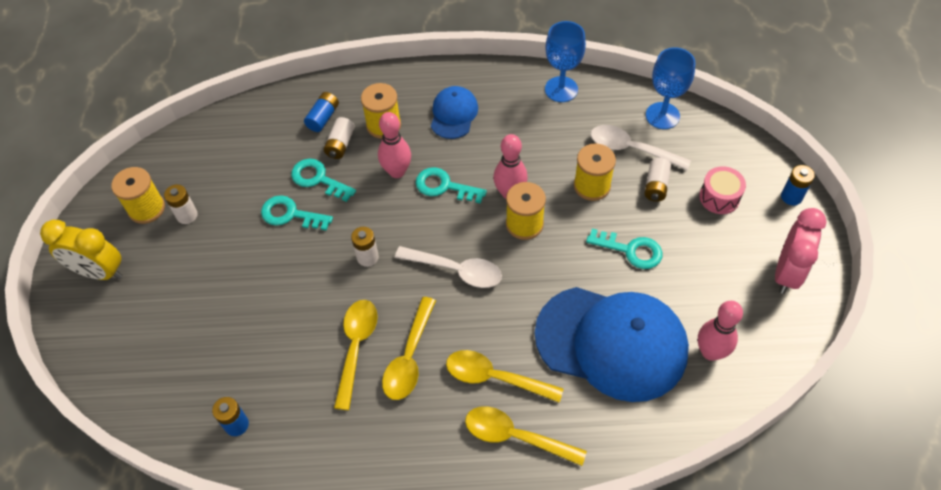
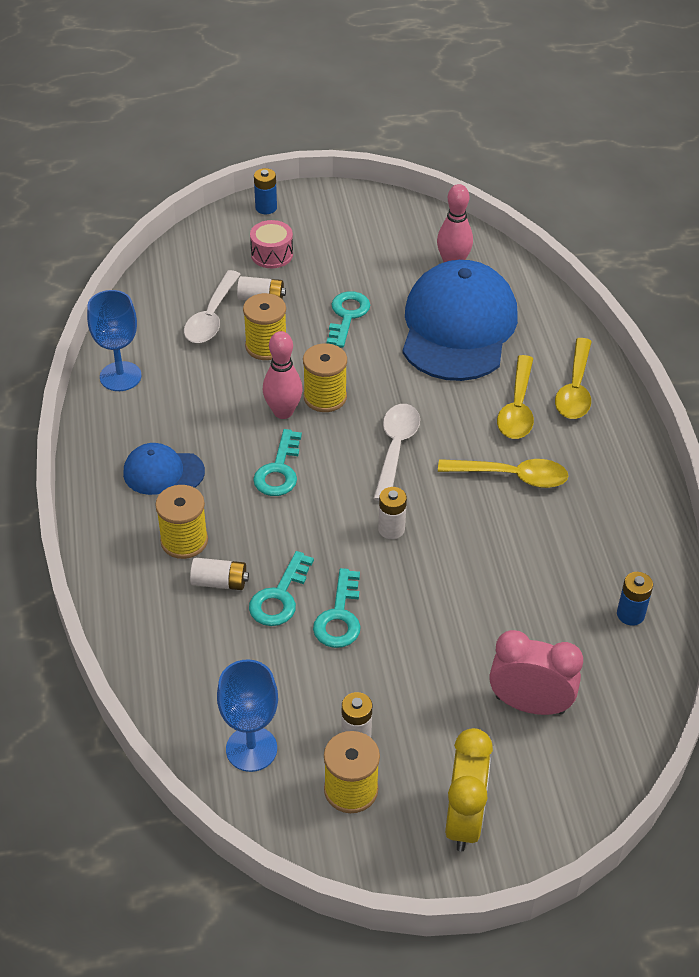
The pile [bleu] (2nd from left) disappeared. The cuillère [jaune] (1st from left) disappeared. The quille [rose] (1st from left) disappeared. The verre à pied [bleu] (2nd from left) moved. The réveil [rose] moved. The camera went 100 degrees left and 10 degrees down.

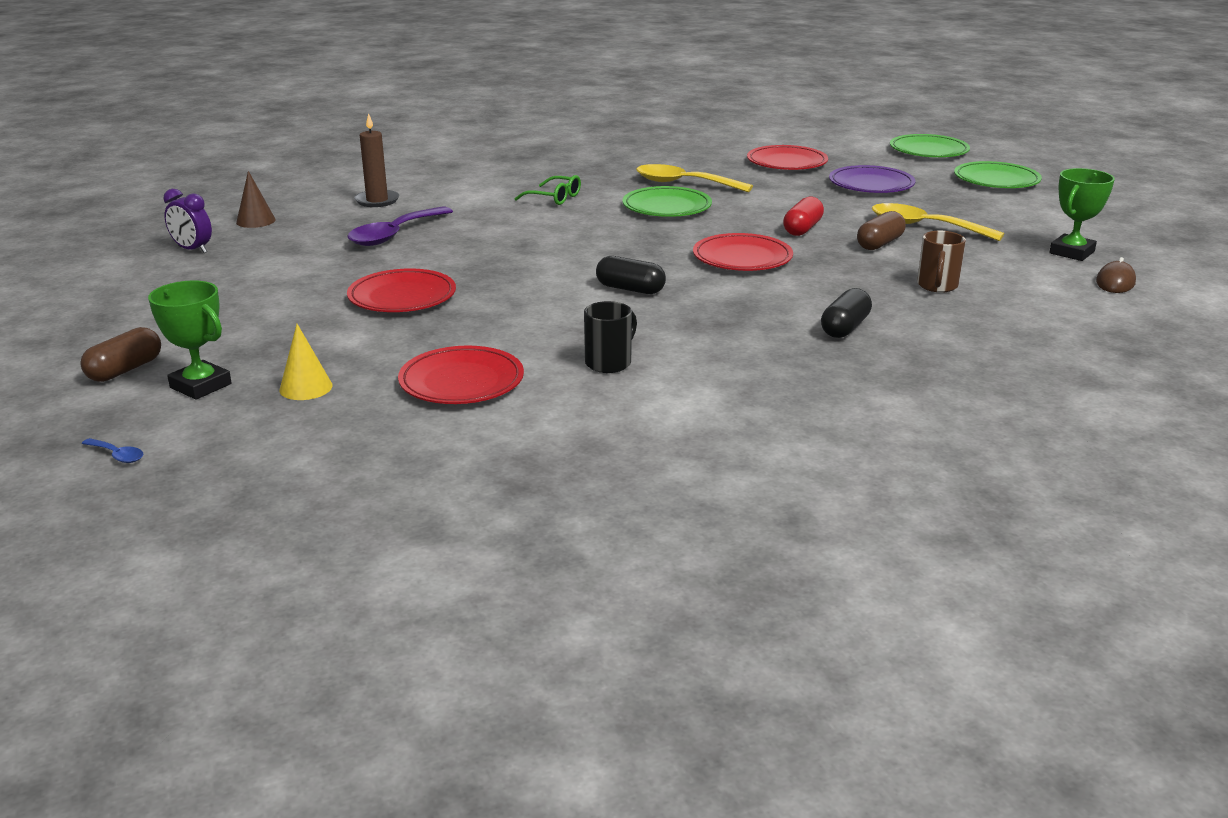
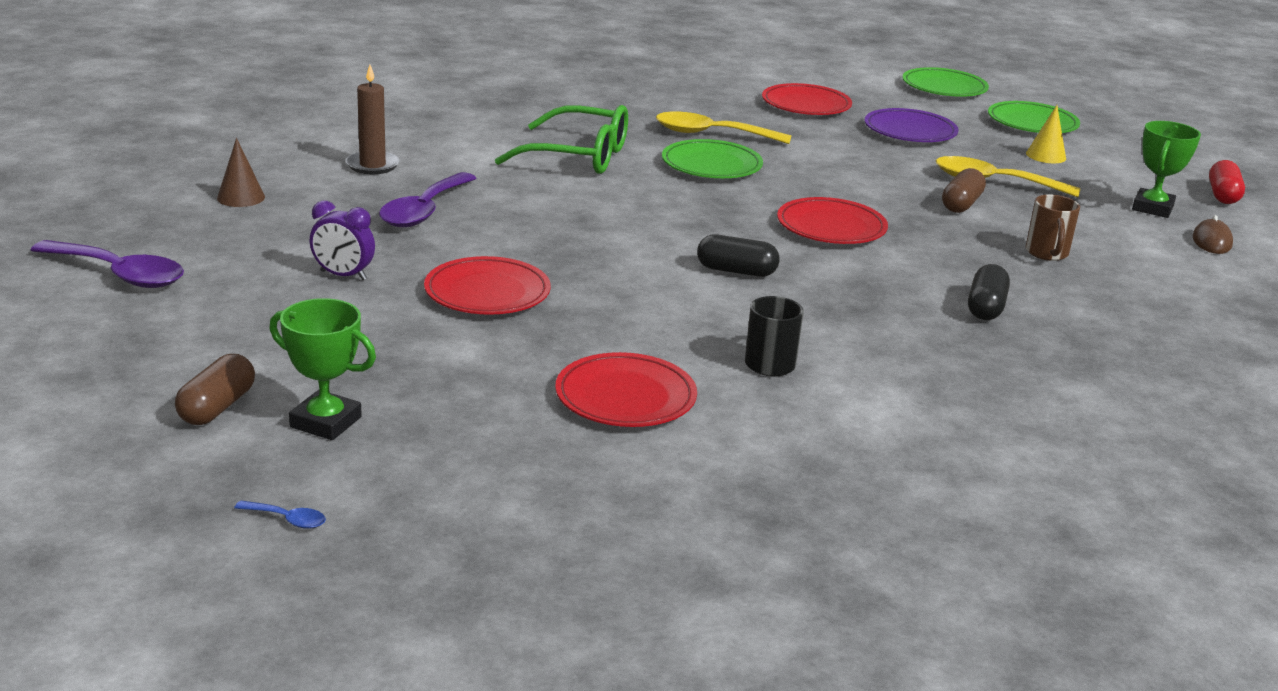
The cuillère [violet] (1st from left) appeared. The réveil [violet] moved. The cône [jaune] moved. The gélule [rouge] moved. The lunettes [vert] changed to 1.89 times the size. The camera went 15 degrees left and 0 degrees up.

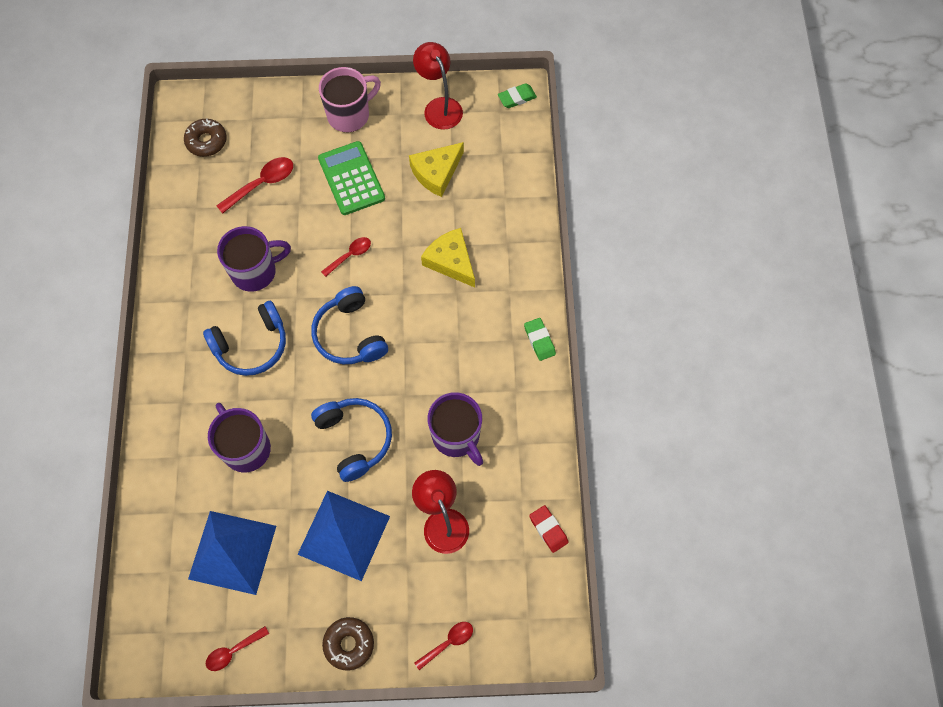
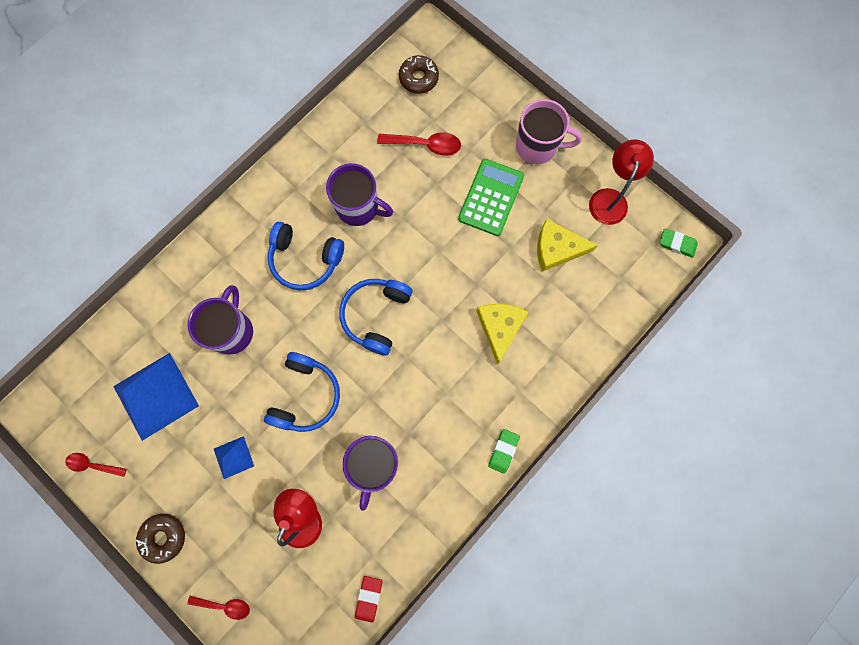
The cuillère [rouge] (3rd from left) disappeared. The pyramide [bleu] (2nd from left) changed to 0.50 times the size. The camera went 45 degrees right and 10 degrees up.

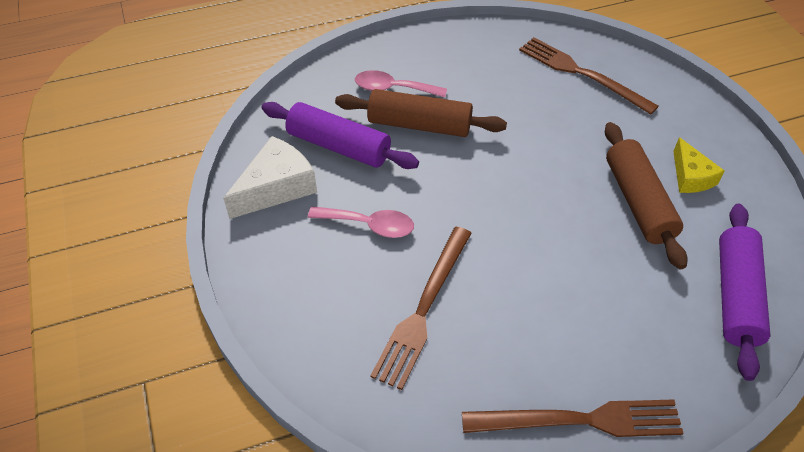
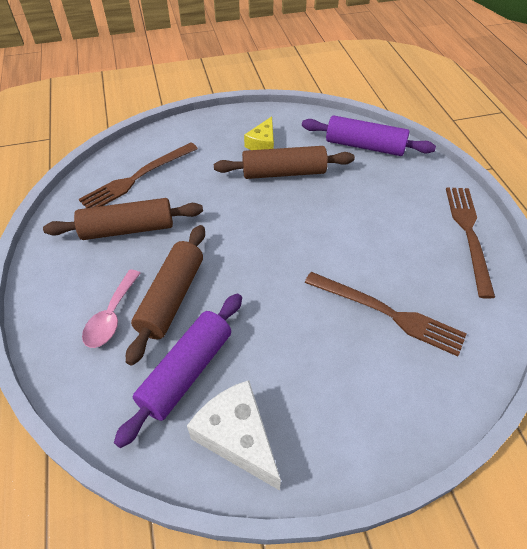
The cuillère [rose] (1st from left) disappeared. The rouleau à pâtisserie [marron] (1st from left) appeared. The fromage [jaune] turned 120 degrees clockwise. The camera went 85 degrees left and 0 degrees up.

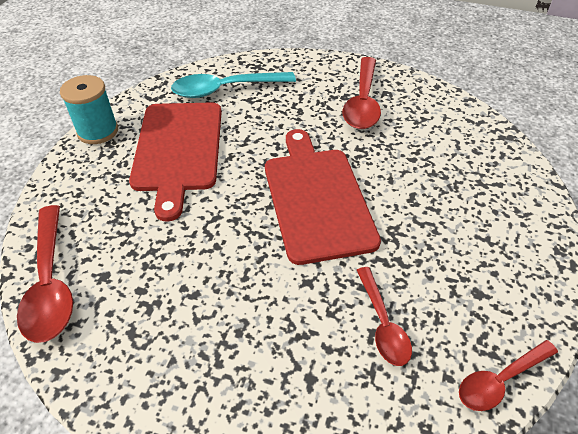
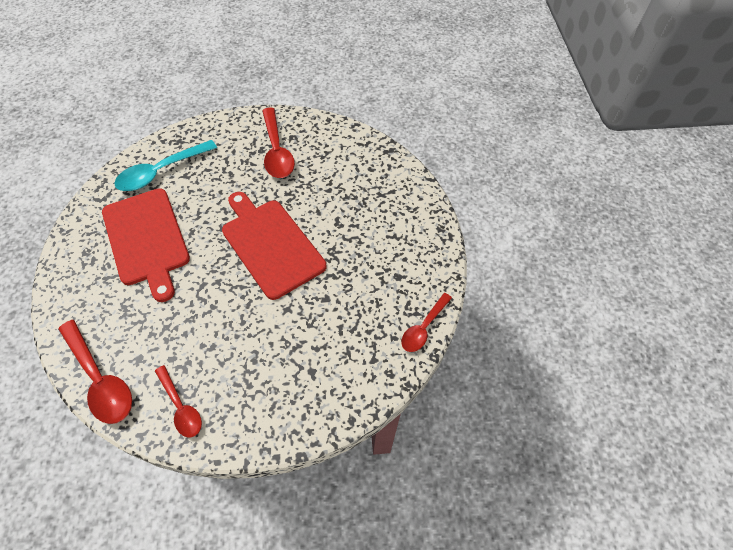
The bobine [turquoise] disappeared. The cuillère [rouge] (3rd from left in the first image) moved. The camera went 25 degrees left and 10 degrees up.

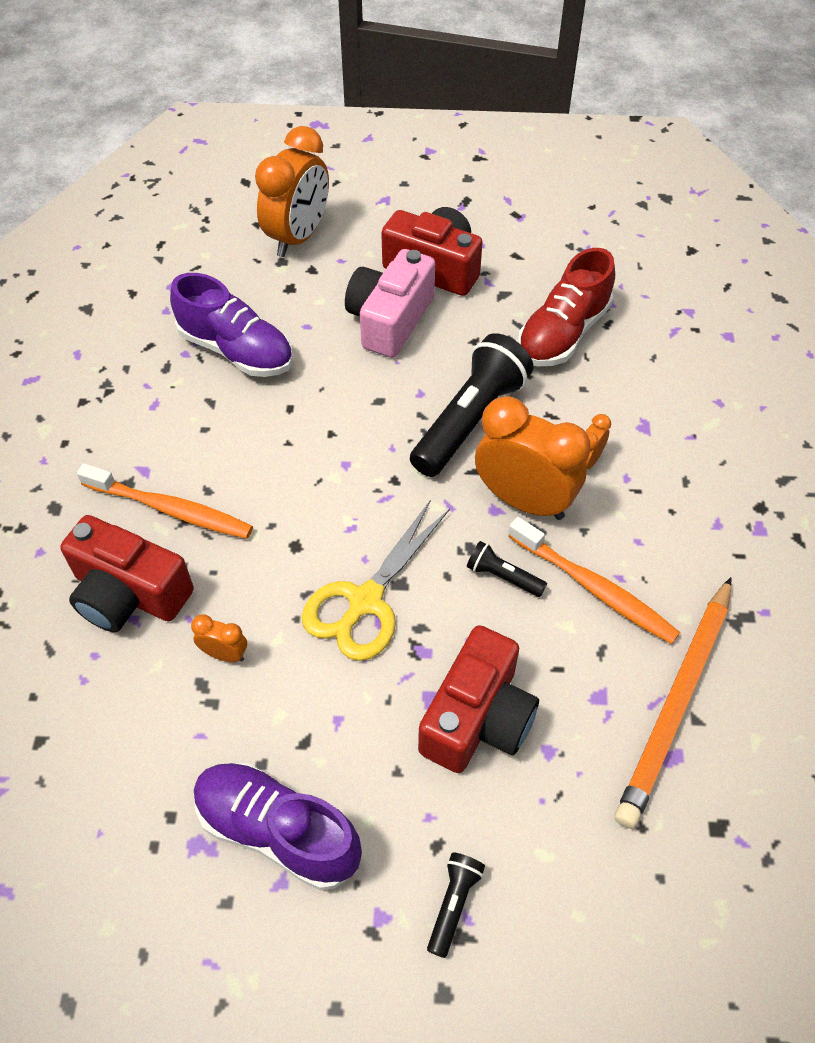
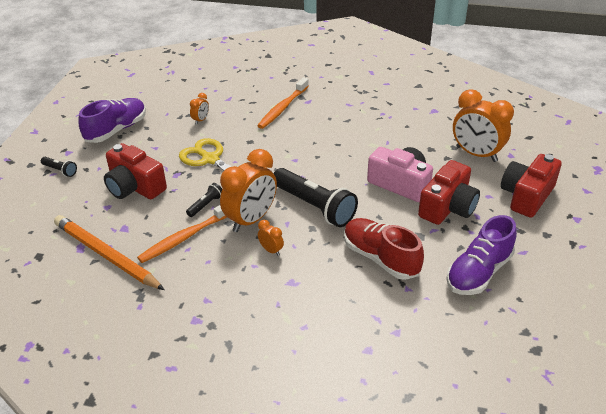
The appareil photo [rouge] (1st from left in the first image) moved. The chaussure [violet] (1st from left in the first image) moved. The camera went 100 degrees right and 15 degrees down.

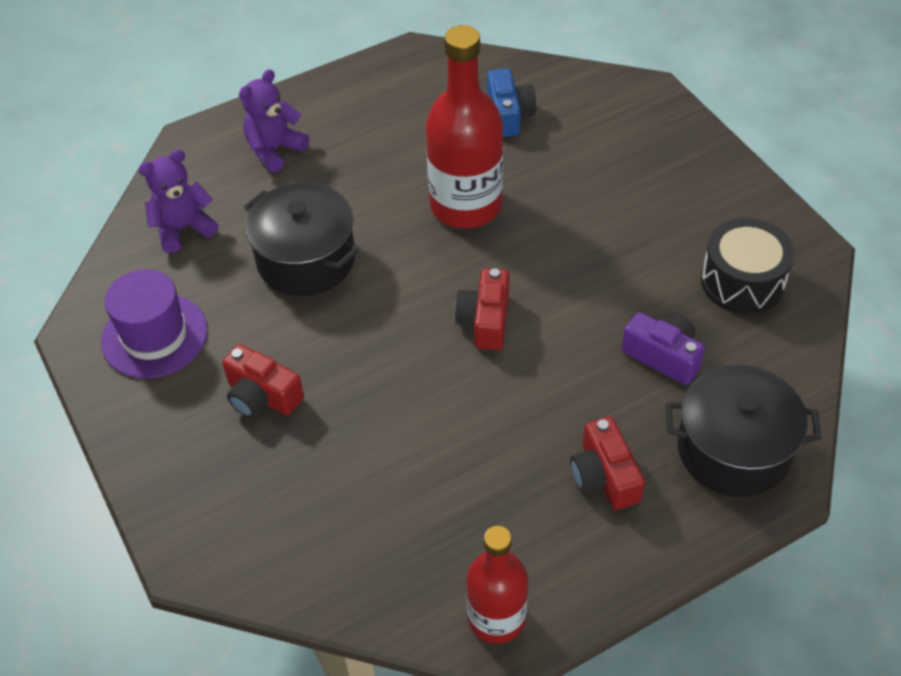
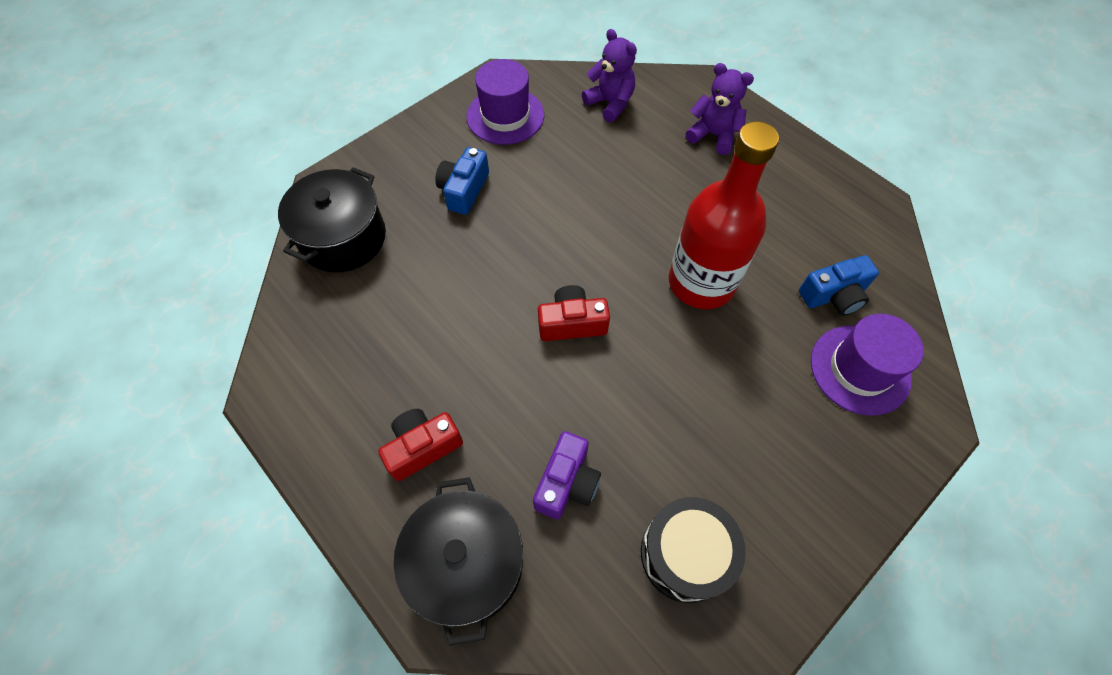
The bouteille [rouge] (2nd from left) disappeared. The chapeau [violet] (2nd from left) appeared. The marmite [noir] (1st from left) moved. The appareil photo [rouge] (1st from left) became the appareil photo [bleu] (1st from left). The camera went 75 degrees right and 10 degrees up.

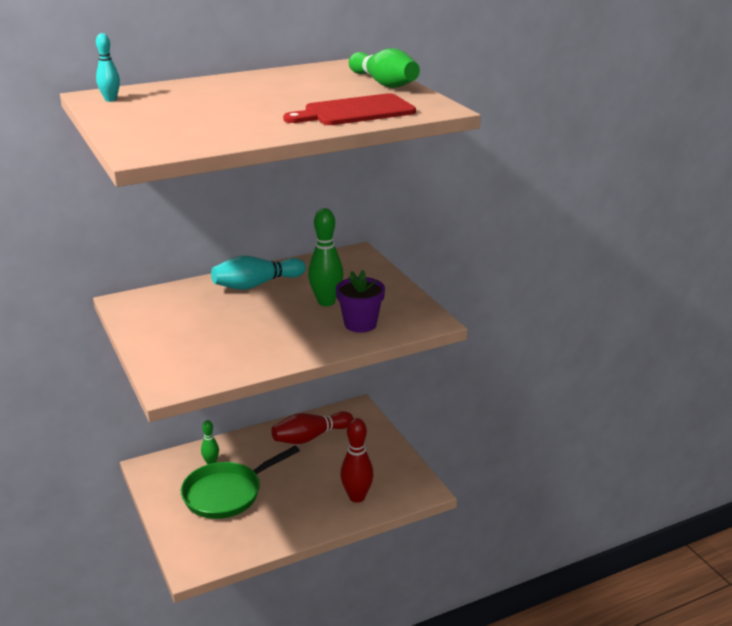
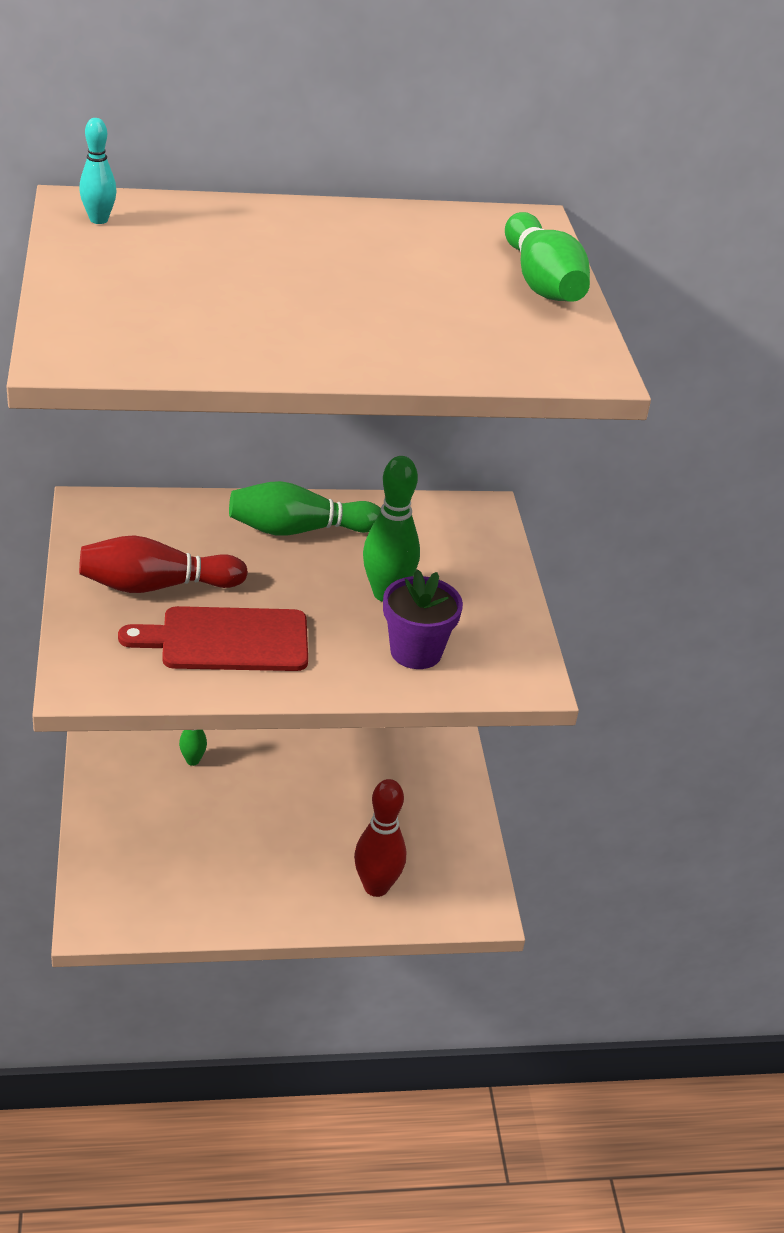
The poêle [vert] disappeared. The quille [rouge] (1st from left) moved. The planche à découper [rouge] moved. The quille [turquoise] (2nd from left) became the quille [vert] (2nd from left). The camera went 15 degrees right and 10 degrees up.

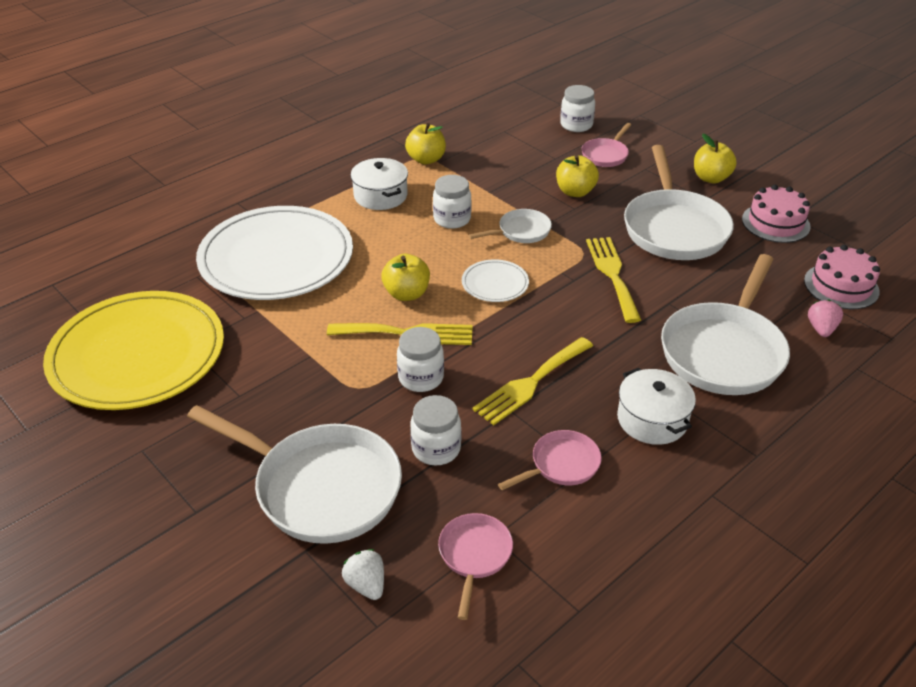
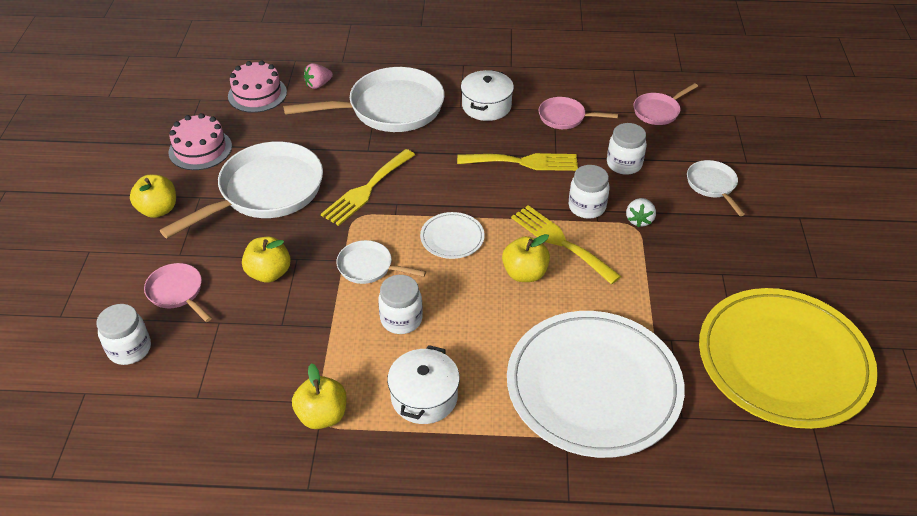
The fraise [blanc] moved. The poêle [rose] (3rd from left in the first image) turned 120 degrees counterclockwise. The poêle [blanc] (1st from left in the first image) changed to 0.49 times the size. The camera went 135 degrees left and 5 degrees up.

